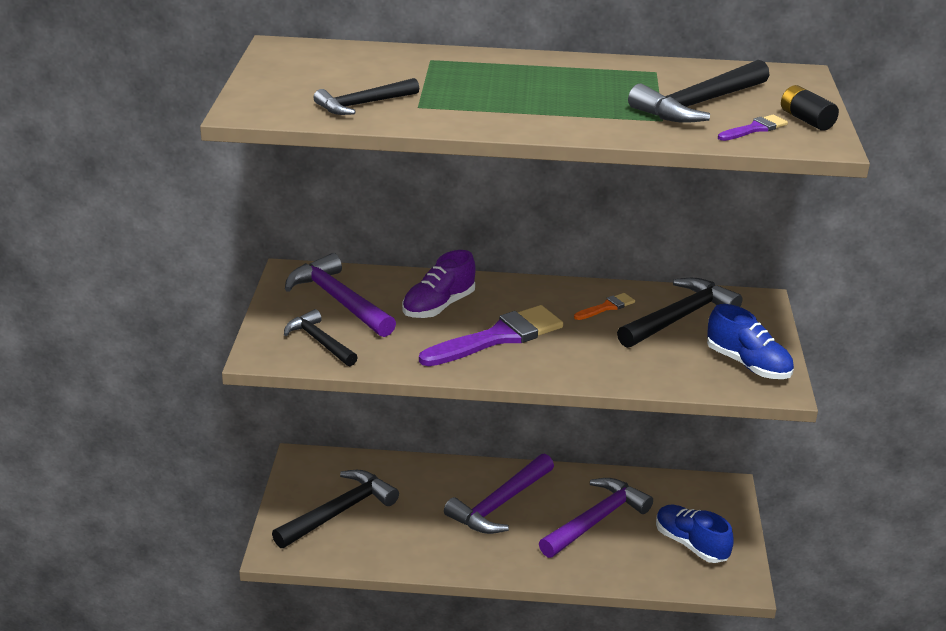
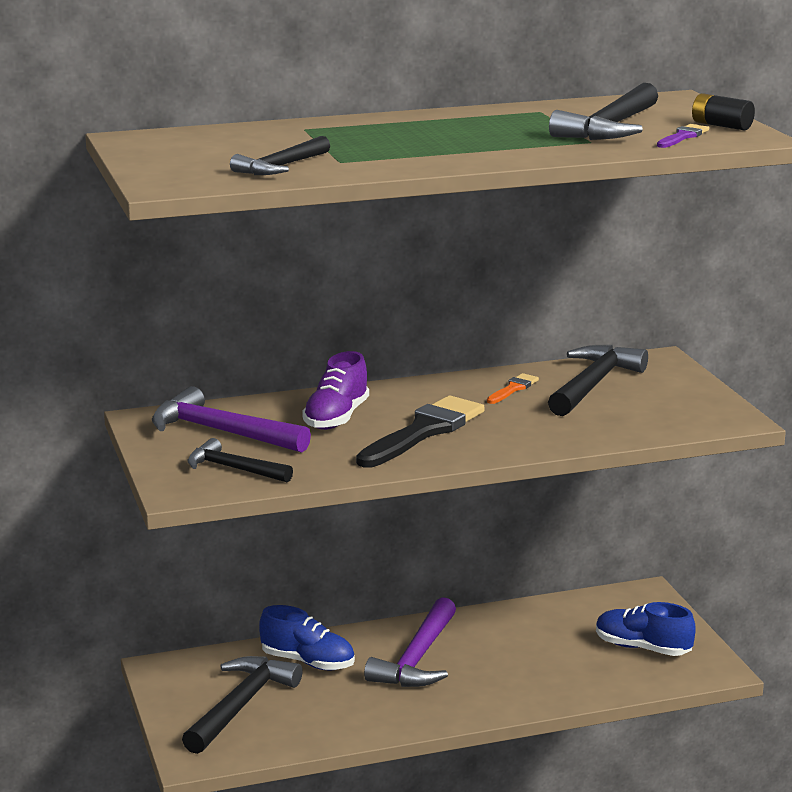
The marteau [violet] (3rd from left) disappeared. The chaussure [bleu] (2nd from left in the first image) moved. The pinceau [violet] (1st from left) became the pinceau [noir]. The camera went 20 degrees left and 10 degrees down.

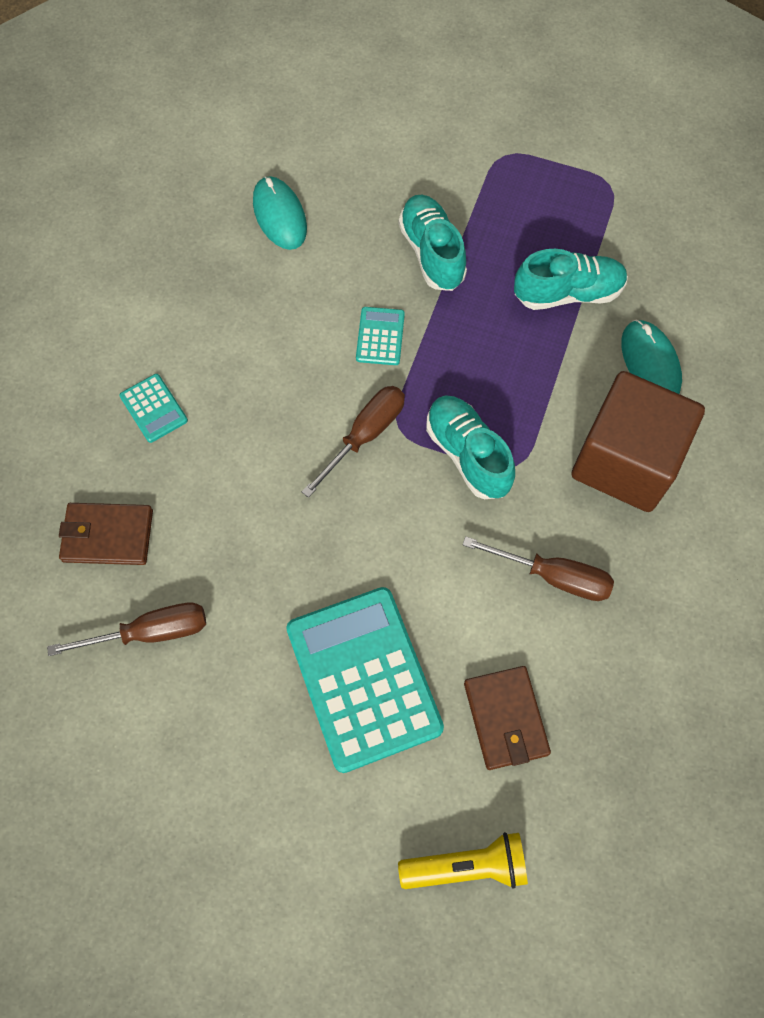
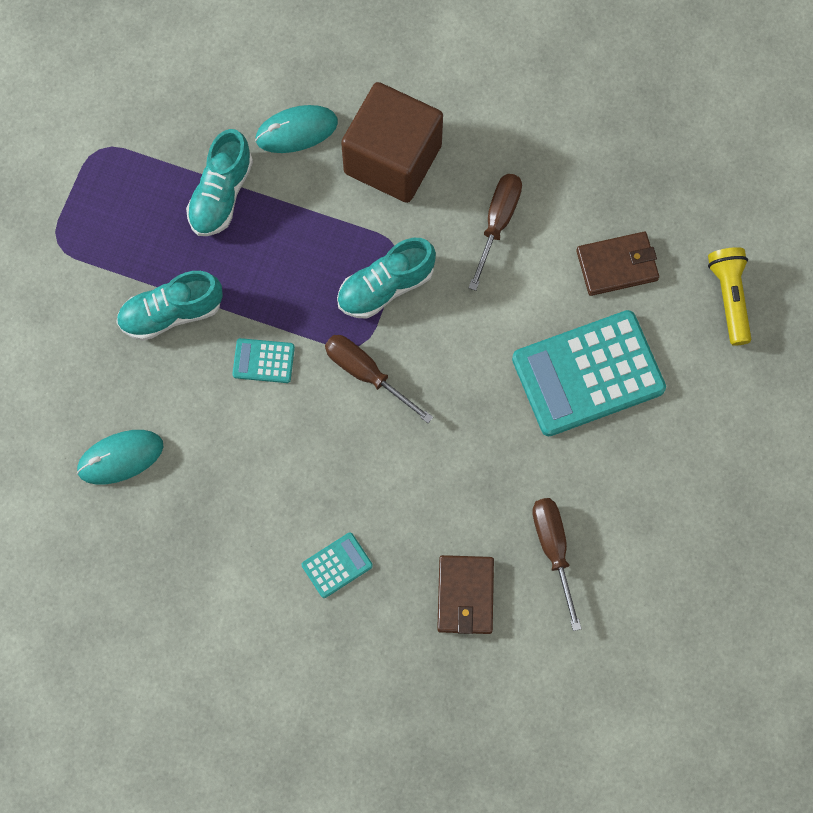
The chaussure [turquoise] (3rd from left in the first image) turned 150 degrees counterclockwise. The camera went 90 degrees left and 5 degrees up.

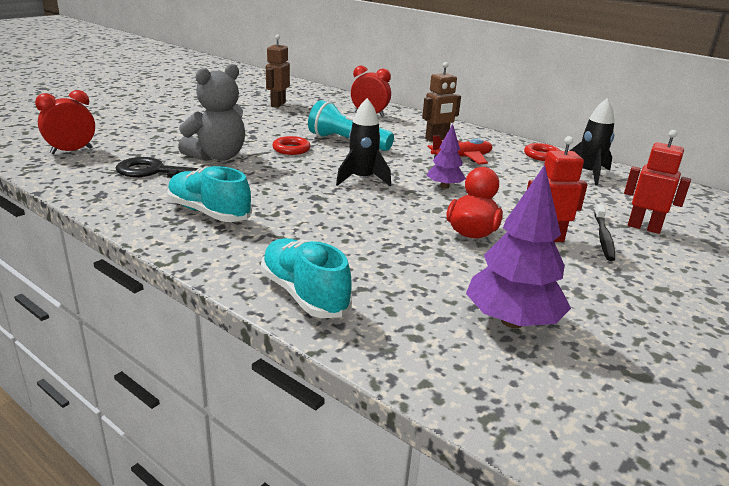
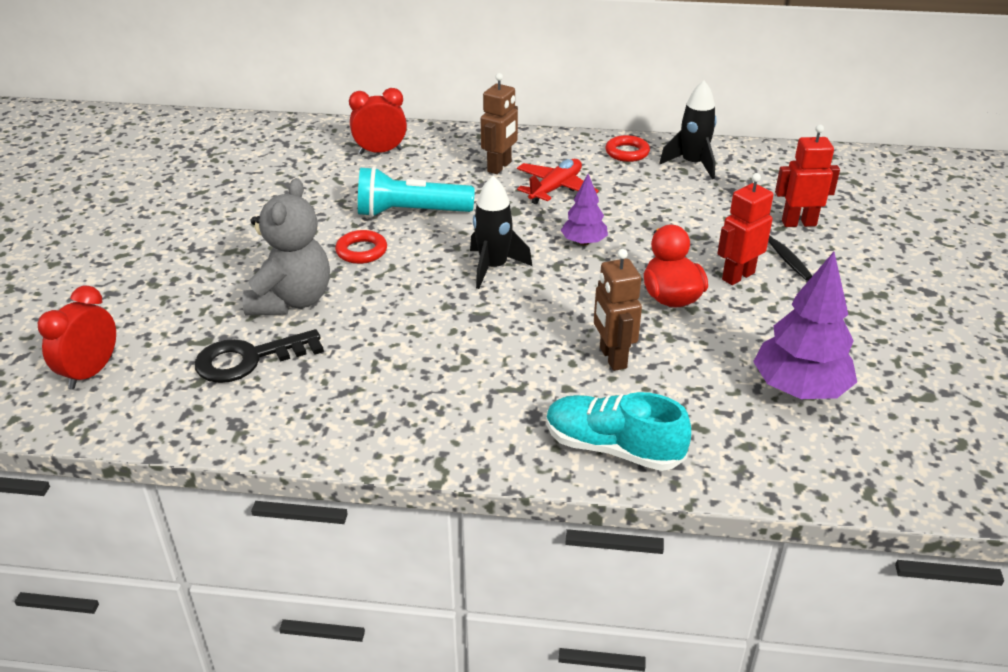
The chaussure [turquoise] (1st from left) disappeared. The robot [marron] (1st from left in the first image) moved. The camera went 30 degrees left and 10 degrees up.

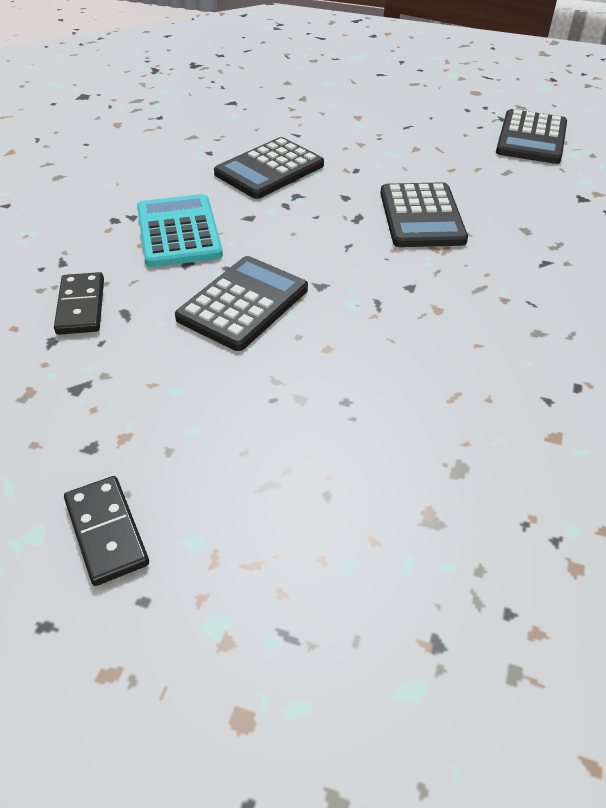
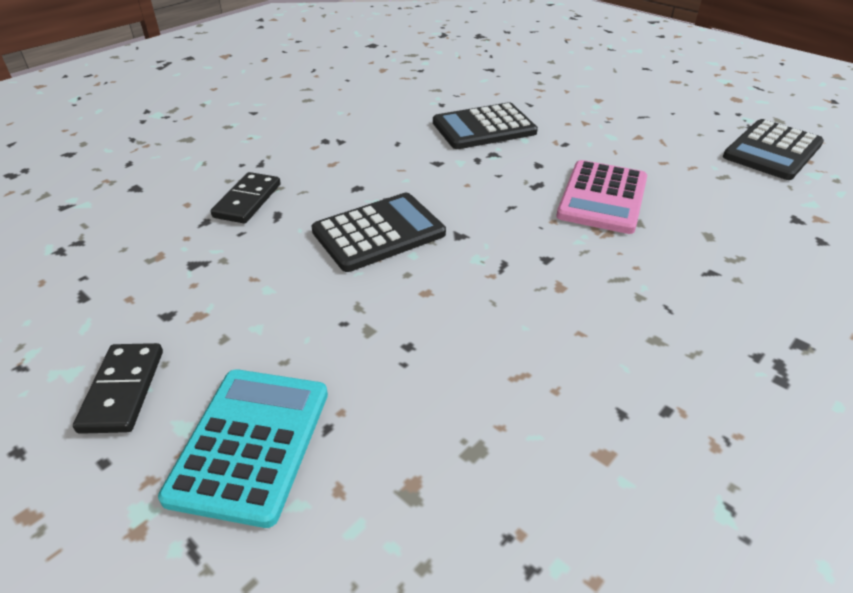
The calculatrice [turquoise] moved. The calculatrice [noir] (3rd from left) became the calculatrice [rose]. The camera went 25 degrees right and 5 degrees down.

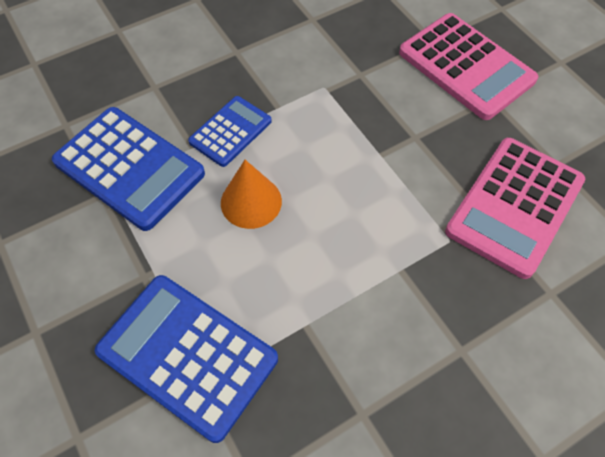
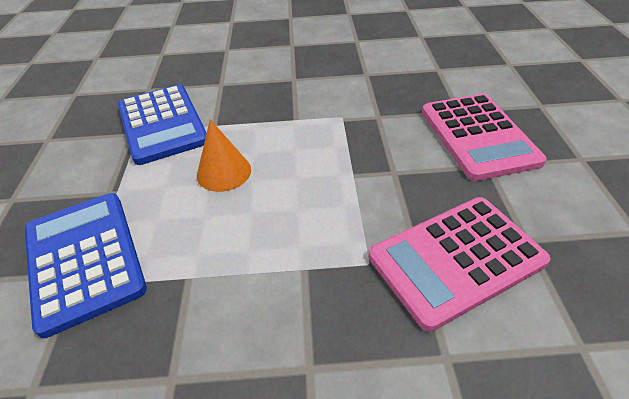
The calculatrice [bleu] (3rd from left) disappeared. The camera went 30 degrees right and 15 degrees down.

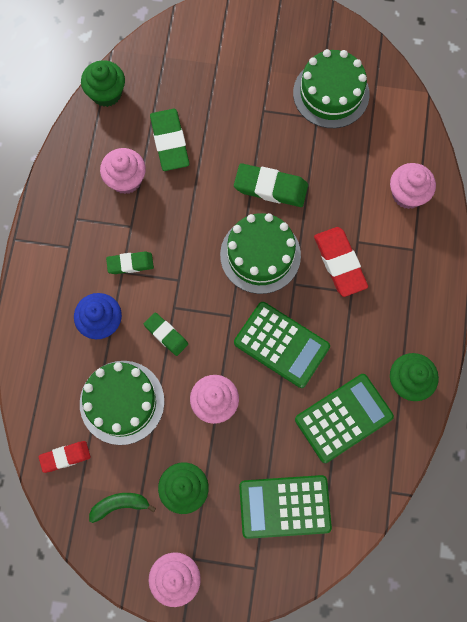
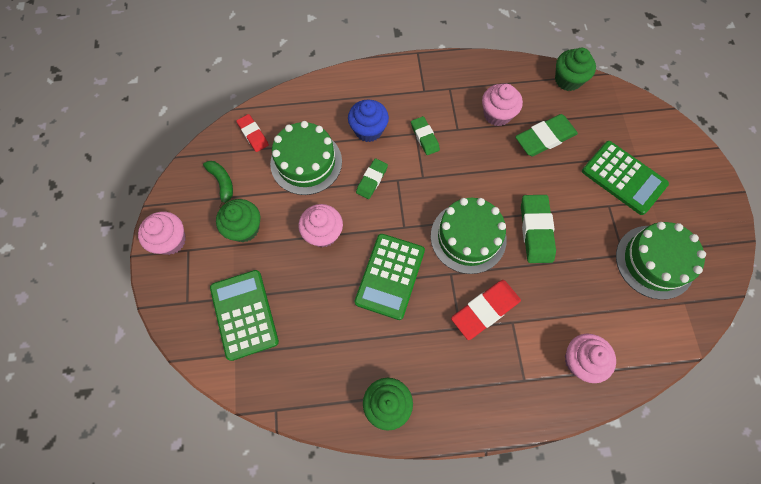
The calculatrice [vert] (3rd from left) moved. The camera went 75 degrees right and 5 degrees down.

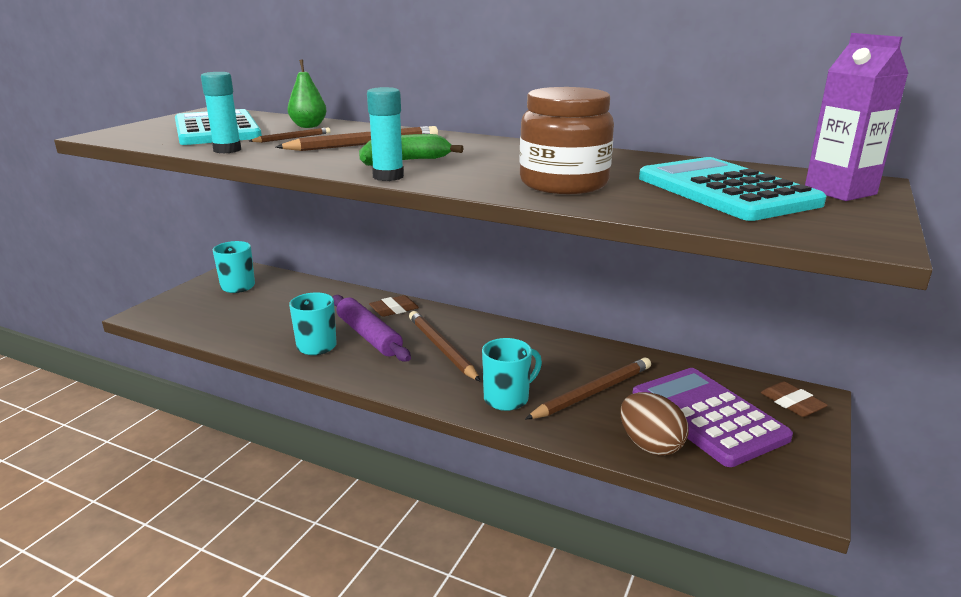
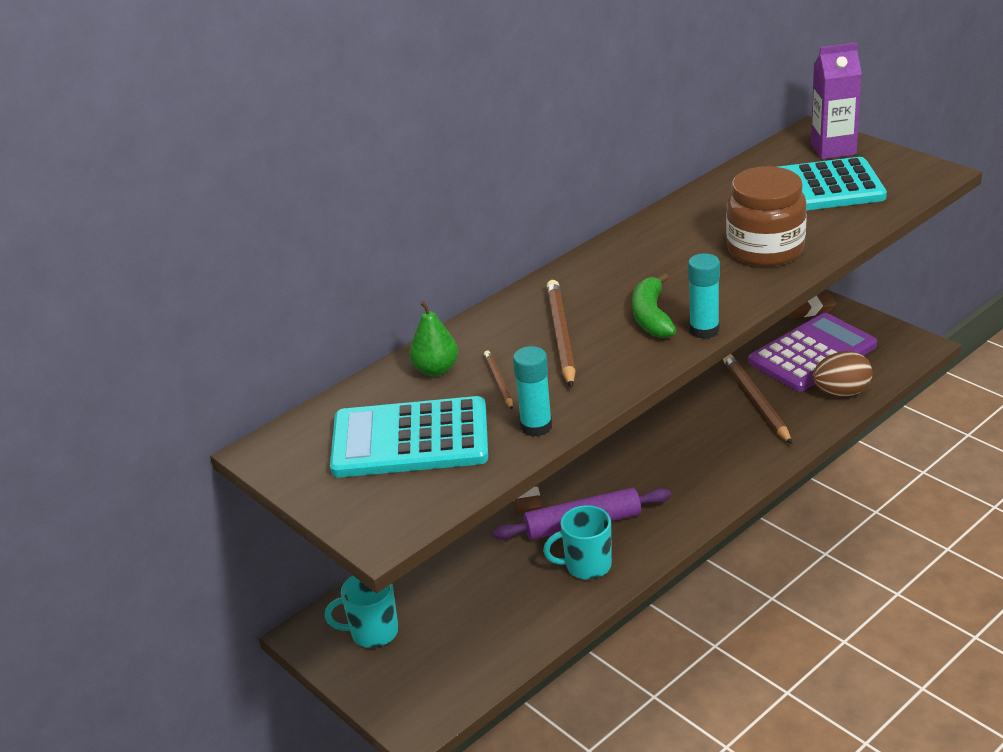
The crayon [marron] (3rd from left) disappeared. The tasse [turquoise] (3rd from left) disappeared. The calculatrice [violet] turned 150 degrees clockwise. The camera went 65 degrees left and 10 degrees up.

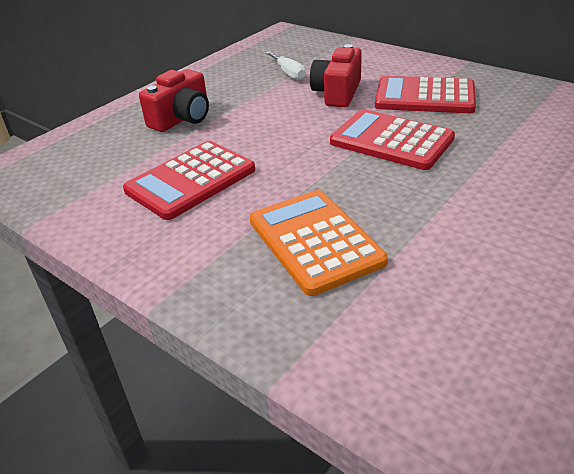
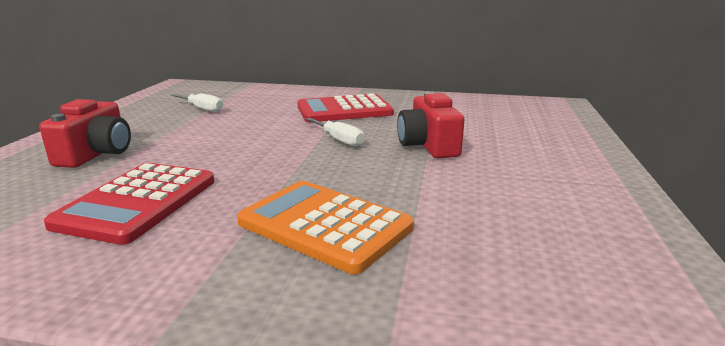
The appareil photo [rouge] (2nd from left) moved. The calculatrice [rouge] (2nd from left) was replaced by the tournevis [blanc] (2nd from left). The camera went 30 degrees left and 15 degrees down.

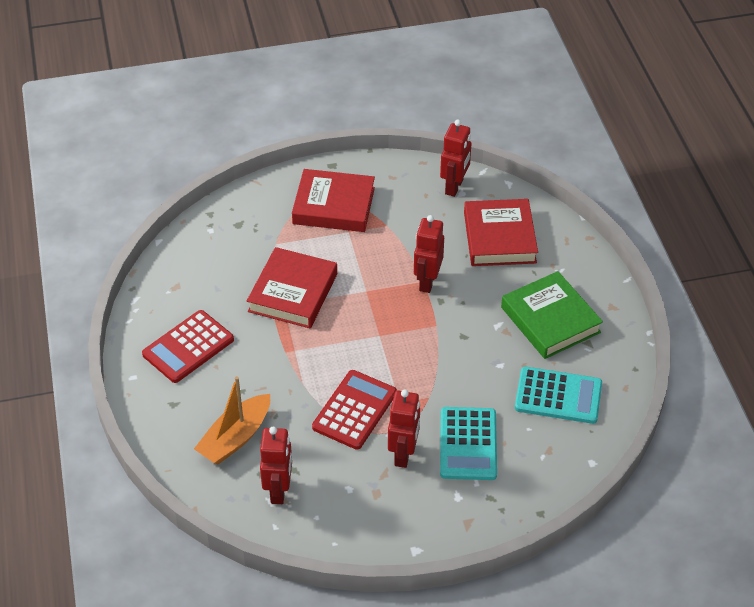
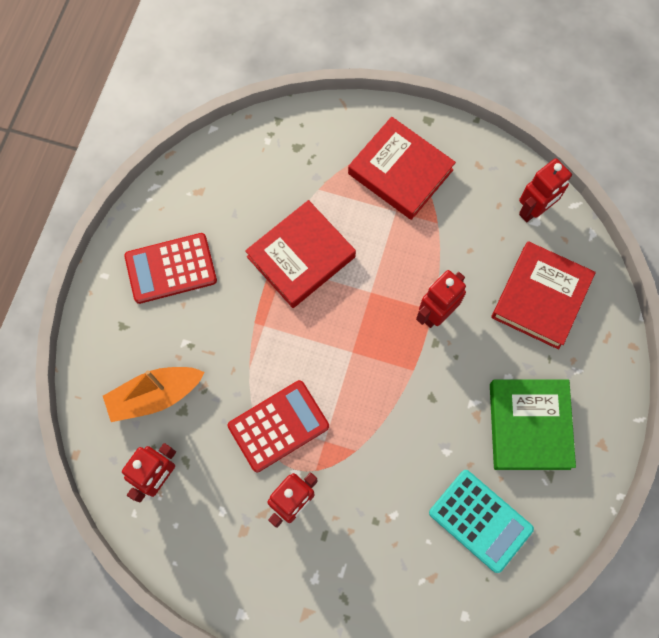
The calculatrice [turquoise] (1st from left) disappeared. The camera went 30 degrees right and 25 degrees up.

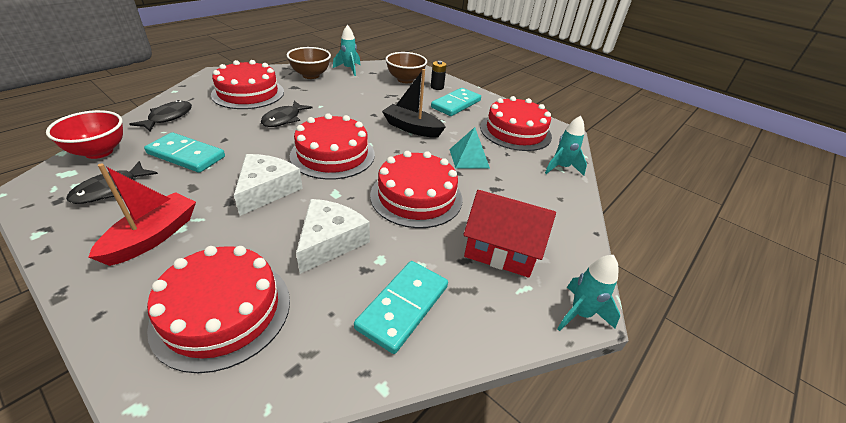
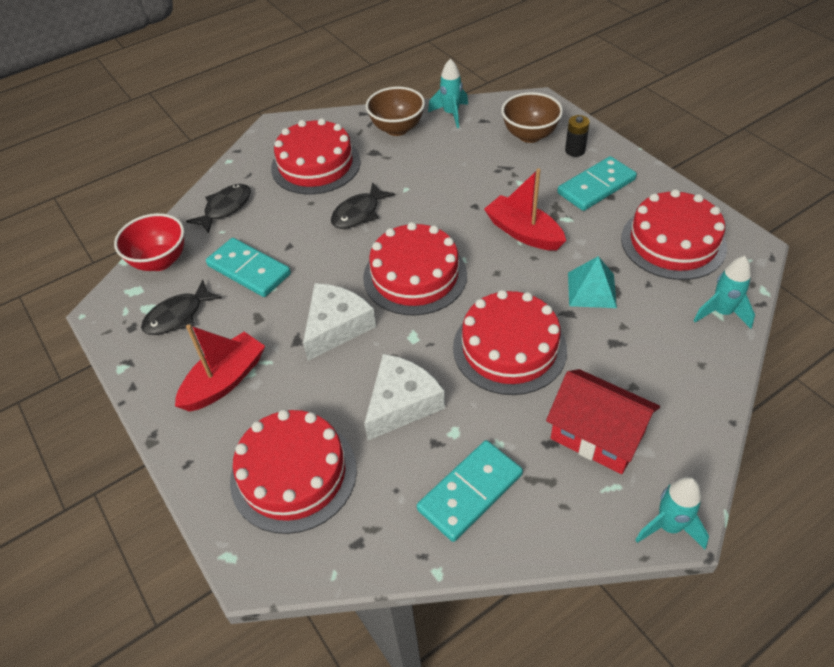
The bateau [noir] became the bateau [rouge] (2nd from left). The camera went 20 degrees right and 10 degrees up.

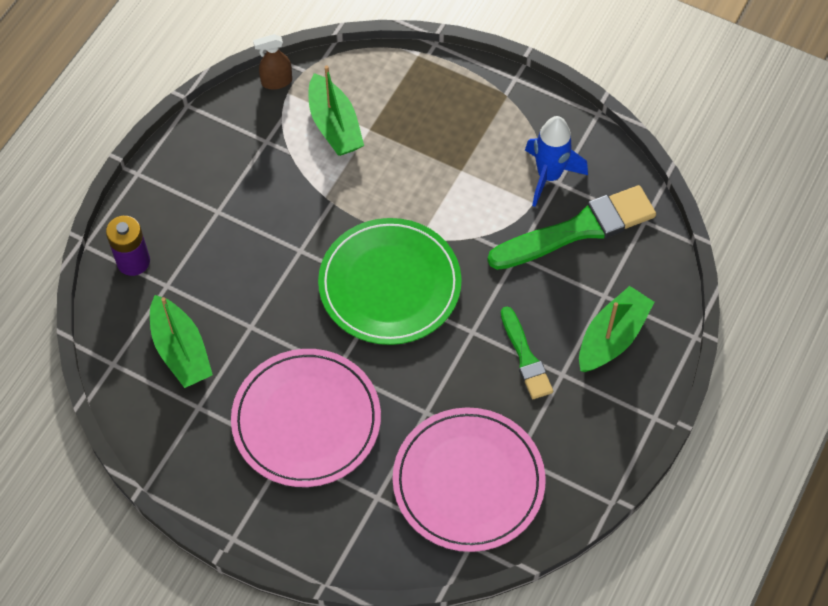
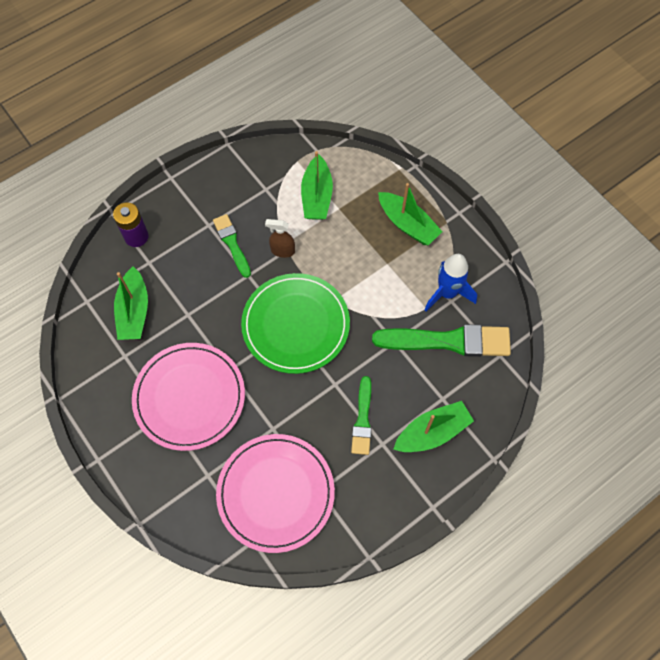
The pinceau [vert] (1st from left) appeared. The bateau [vert] (3rd from left) appeared. The vaporisateur [marron] moved. The camera went 25 degrees right and 5 degrees up.

